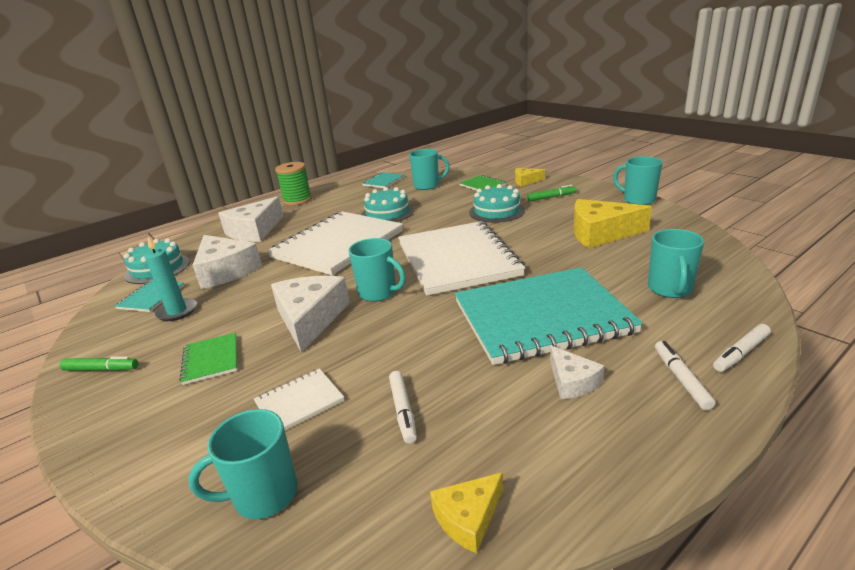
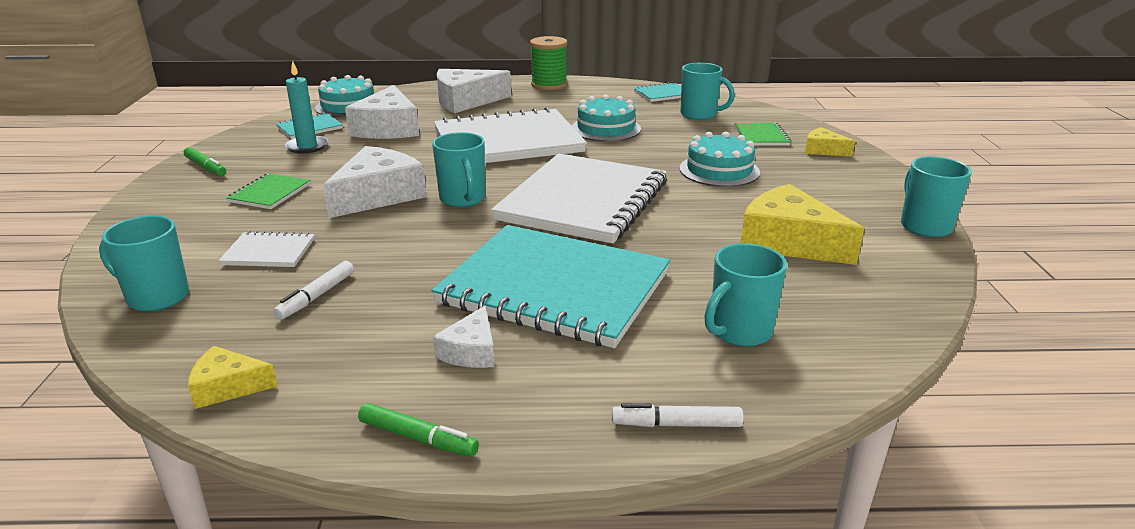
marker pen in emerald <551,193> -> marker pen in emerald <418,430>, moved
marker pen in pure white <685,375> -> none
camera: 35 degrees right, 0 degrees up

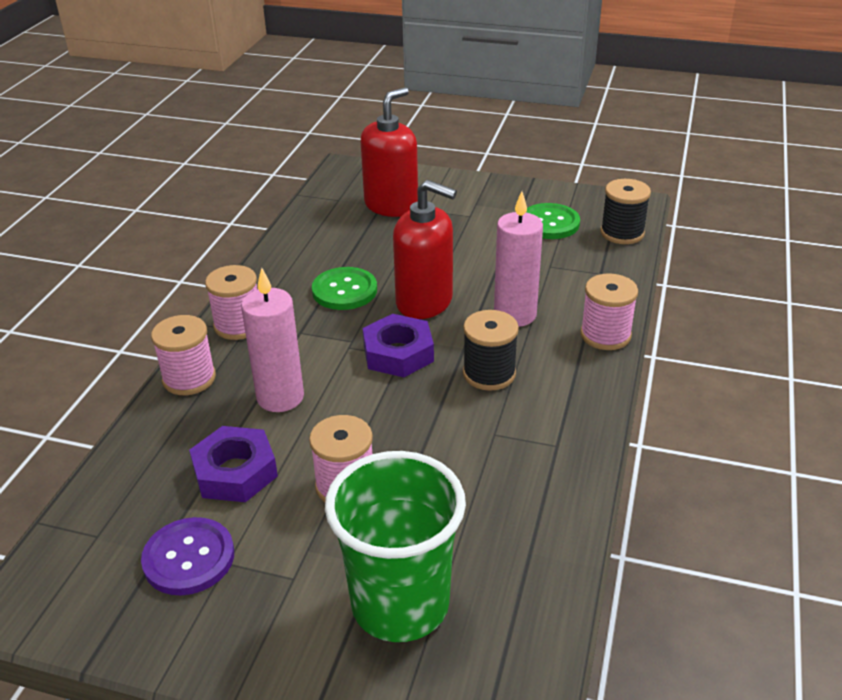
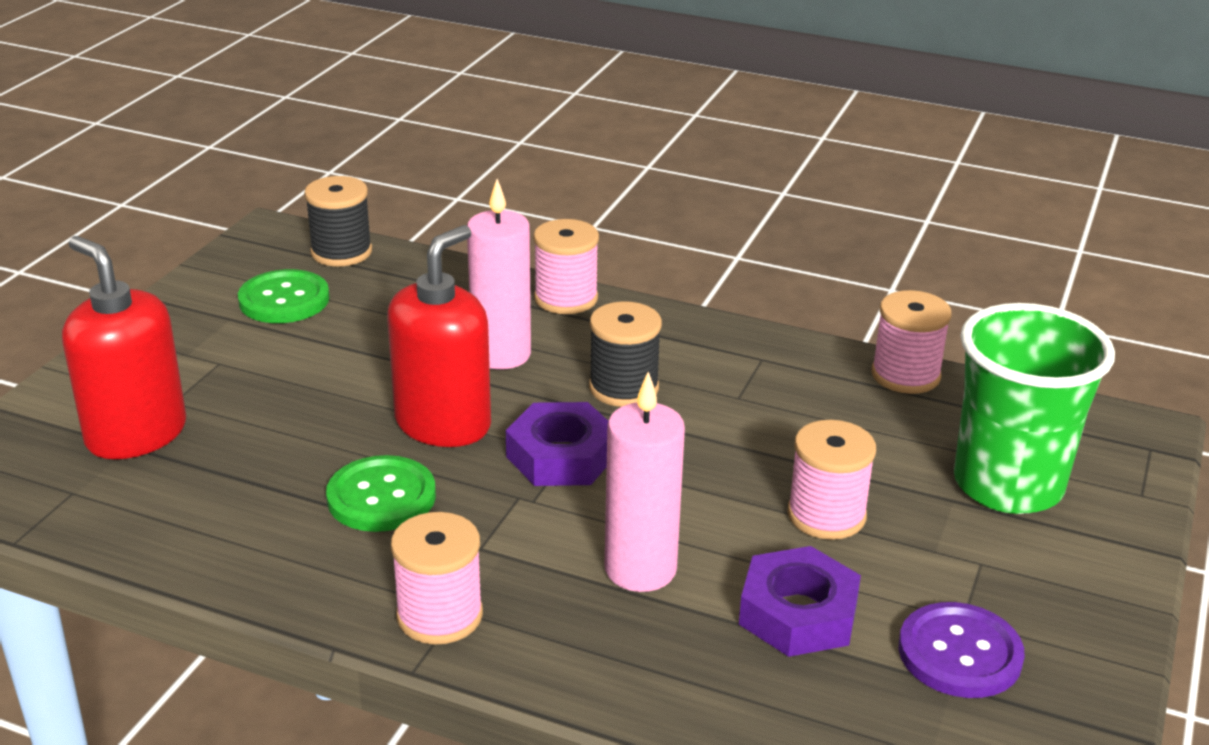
spool in rose-pink <183,355> -> spool in rose-pink <911,342>, moved
camera: 85 degrees left, 5 degrees down

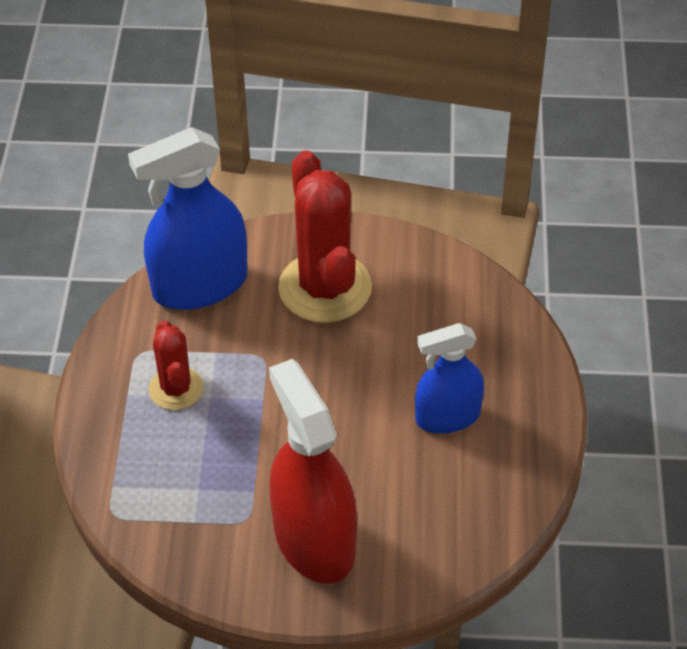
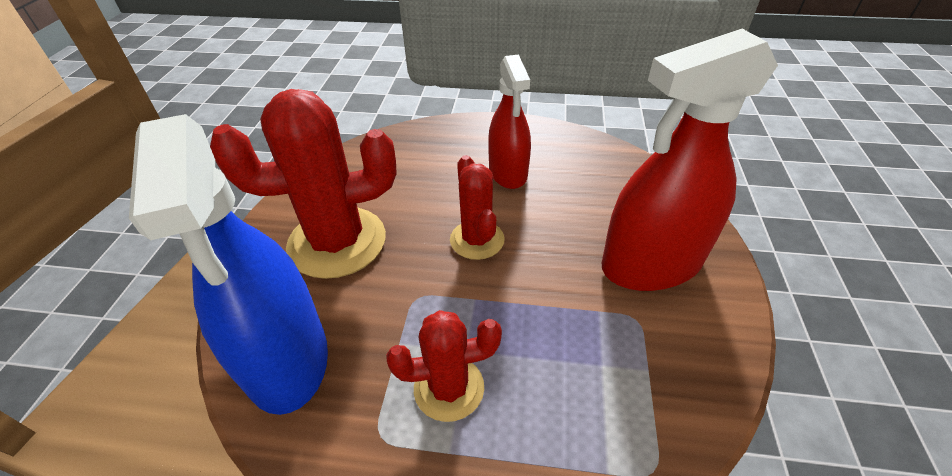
none -> saguaro cactus in red <477,207>
sprayer in blue <449,378> -> sprayer in red <509,122>
camera: 85 degrees left, 5 degrees down

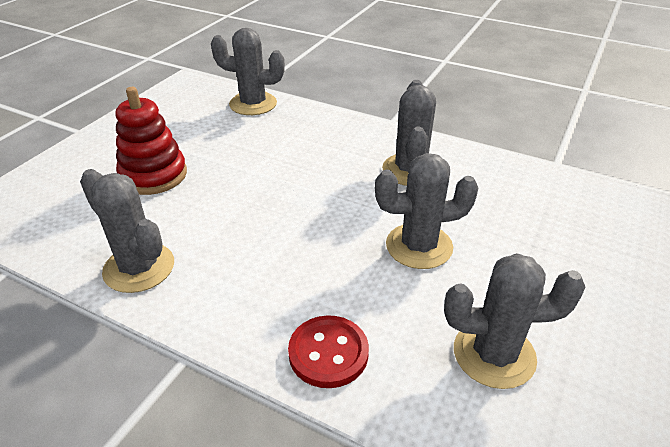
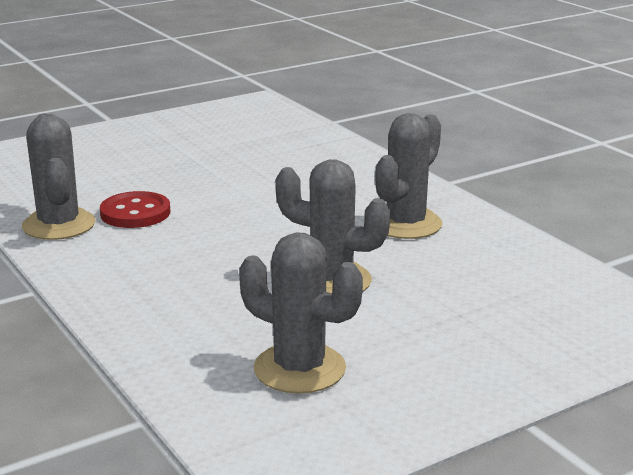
button in red <328,351> -> button in red <135,209>, moved
stacking rings in red <151,141> -> none
saguaro cactus in grey <248,71> -> none
camera: 30 degrees right, 15 degrees down

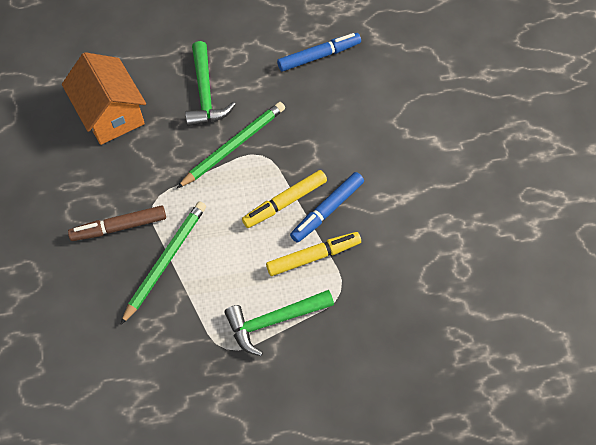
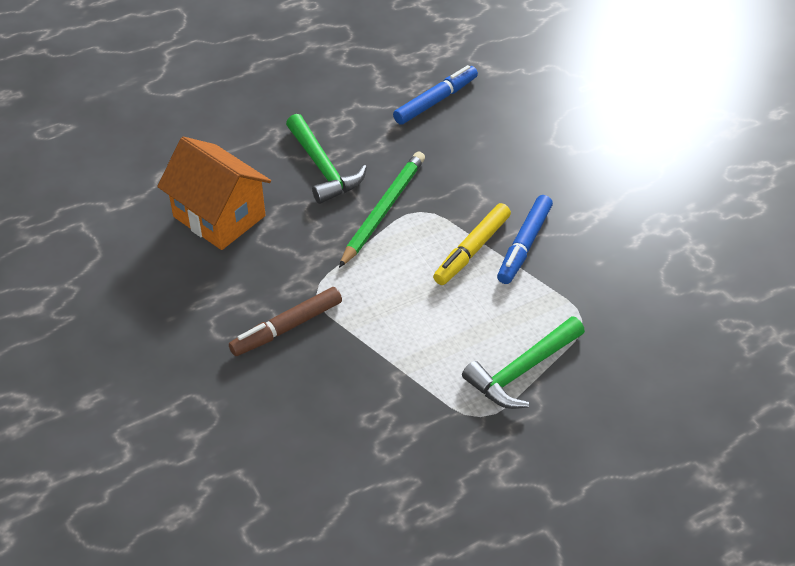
lead pencil in emerald <163,263> -> none
marker pen in bright yellow <313,254> -> none
camera: 20 degrees left, 15 degrees down

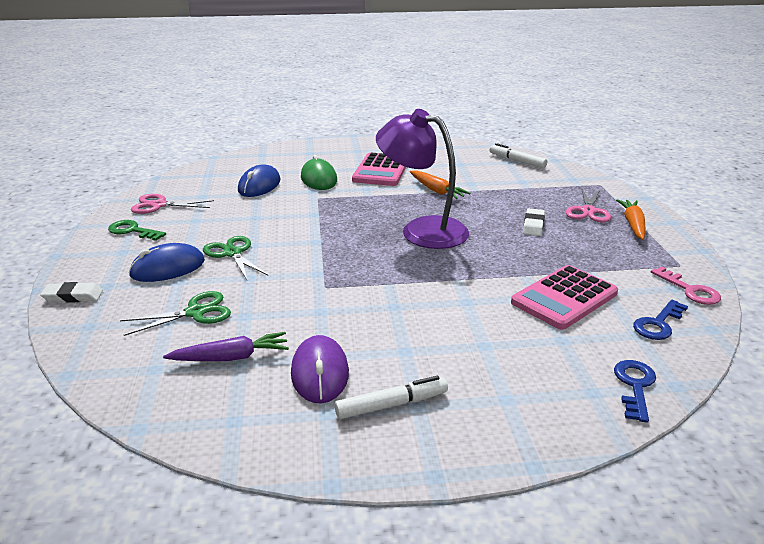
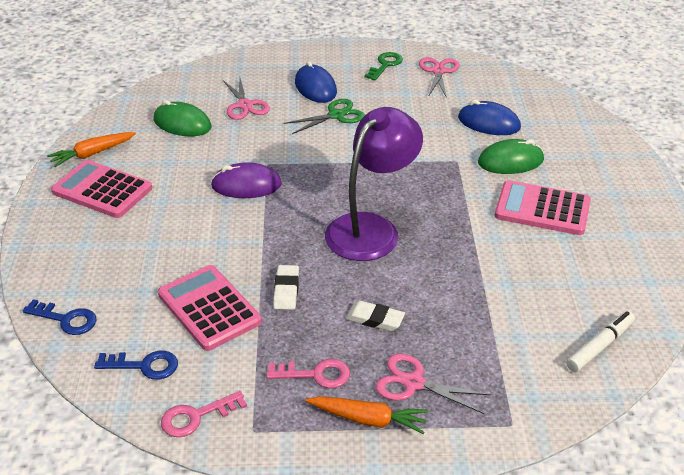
root vegetable in orange-coloured <440,184> -> root vegetable in orange-coloured <91,149>, moved
marker pen in pure white <391,397> -> pocket calculator in rose-pink <101,189>
door key in blue <660,320> -> door key in blue <136,365>, 135 degrees clockwise
root vegetable in violet <226,346> -> PC mouse in emerald <182,118>
PC mouse in violet <320,369> -> PC mouse in violet <246,180>, moved
shears in emerald <175,313> -> shears in rose-pink <246,99>
none -> door key in rose-pink <308,373>
gum eraser in pure white <71,292> -> gum eraser in pure white <286,287>, moved
camera: 95 degrees right, 10 degrees up

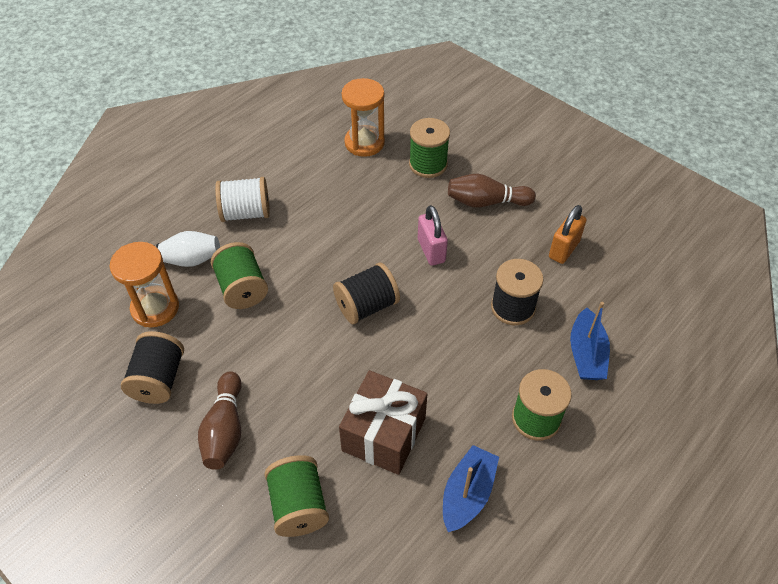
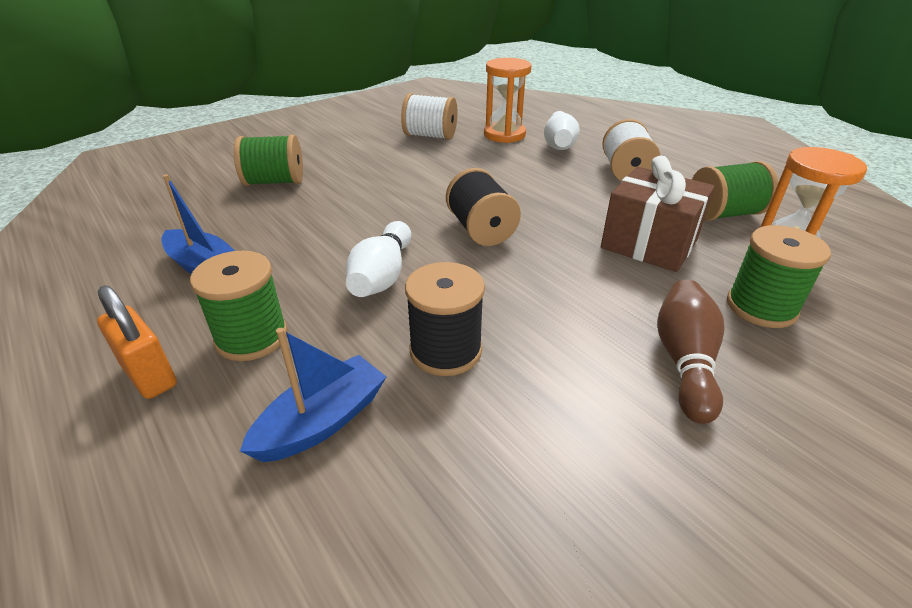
padlock in orange-coloured <567,234> -> padlock in orange-coloured <137,342>, moved
sailboat in blue <590,341> -> sailboat in blue <313,395>, 120 degrees clockwise
none -> bowling pin in pure white <378,259>
spool in ebony <152,367> -> spool in pure white <429,116>
present in brown <383,422> -> present in brown <658,214>, moved
spool in emerald <239,275> -> spool in emerald <735,191>, moved
bowling pin in brown <220,420> -> none
padlock in rose-pink <433,235> -> none
camera: 100 degrees right, 15 degrees down

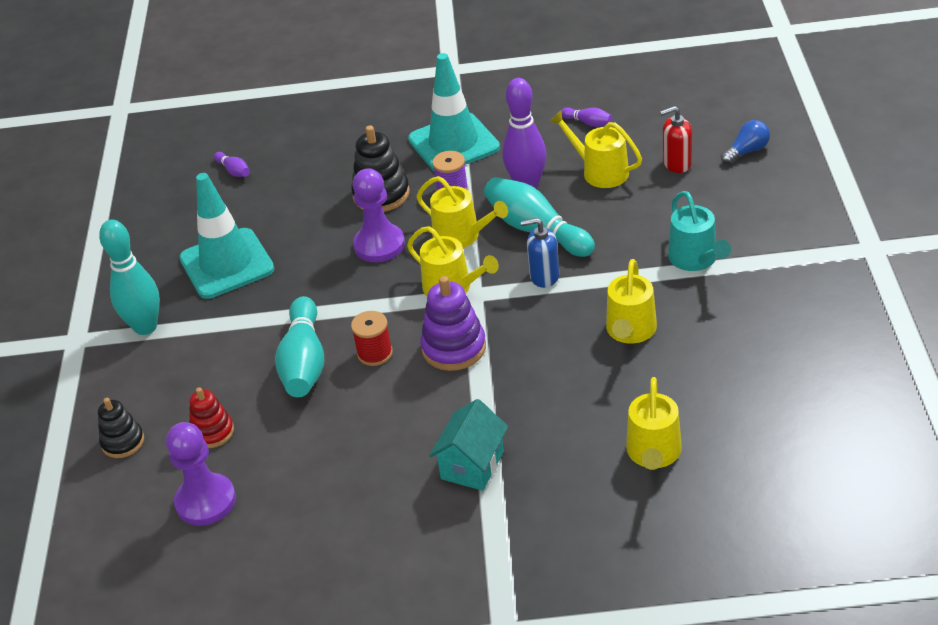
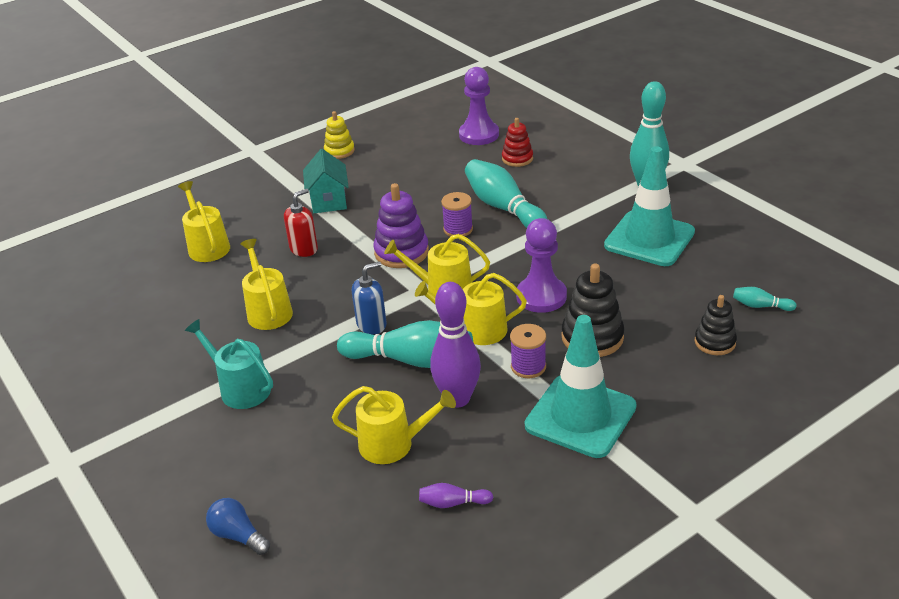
bulb in blue <745,142> -> bulb in blue <238,526>, 105 degrees clockwise
soap pump in red <676,139> -> soap pump in red <301,223>, moved
none -> stacking rings in bright yellow <339,135>
spool in red <372,338> -> spool in violet <457,214>
stacking rings in ebony <121,428> -> stacking rings in ebony <715,325>, moved
bowling pin in violet <232,164> -> bowling pin in teal <765,299>
camera: 145 degrees right, 5 degrees down

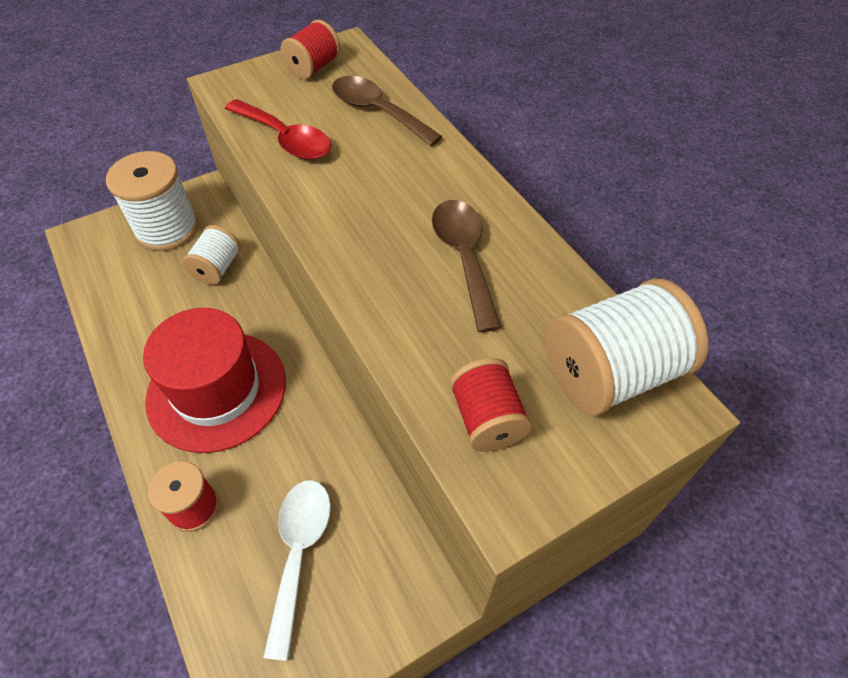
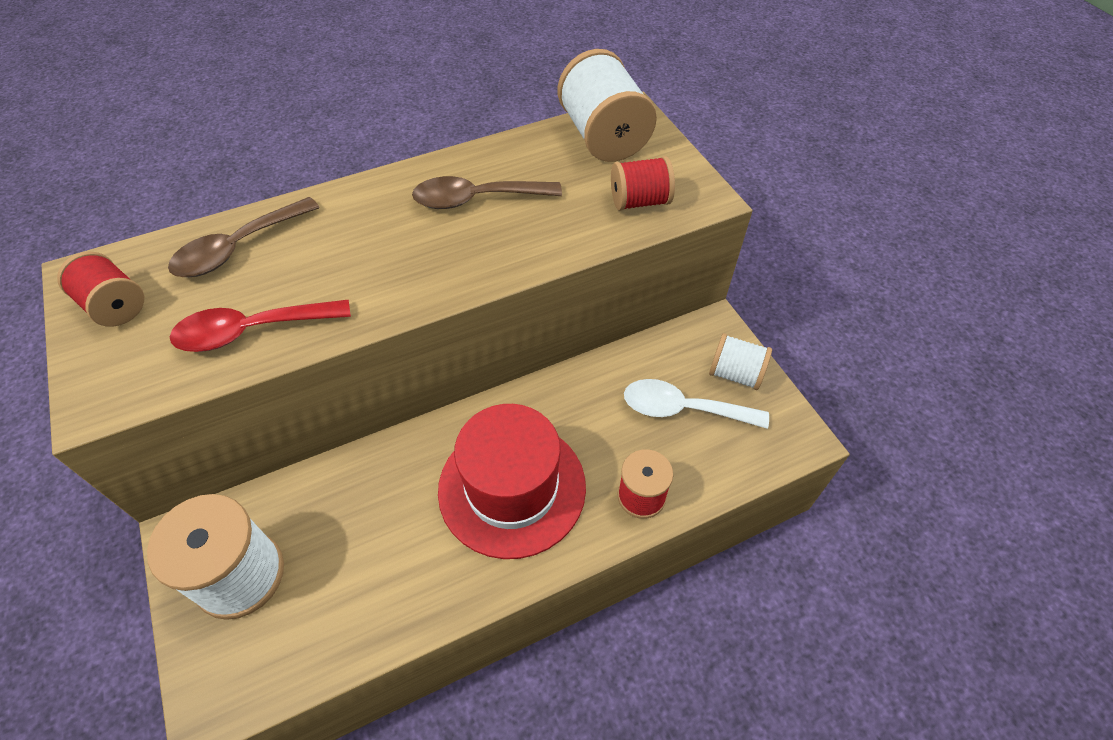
tablespoon in red <278,129> -> tablespoon in red <260,325>, 150 degrees counterclockwise
spool in pure white <211,255> -> spool in pure white <740,361>, moved
camera: 85 degrees left, 0 degrees up

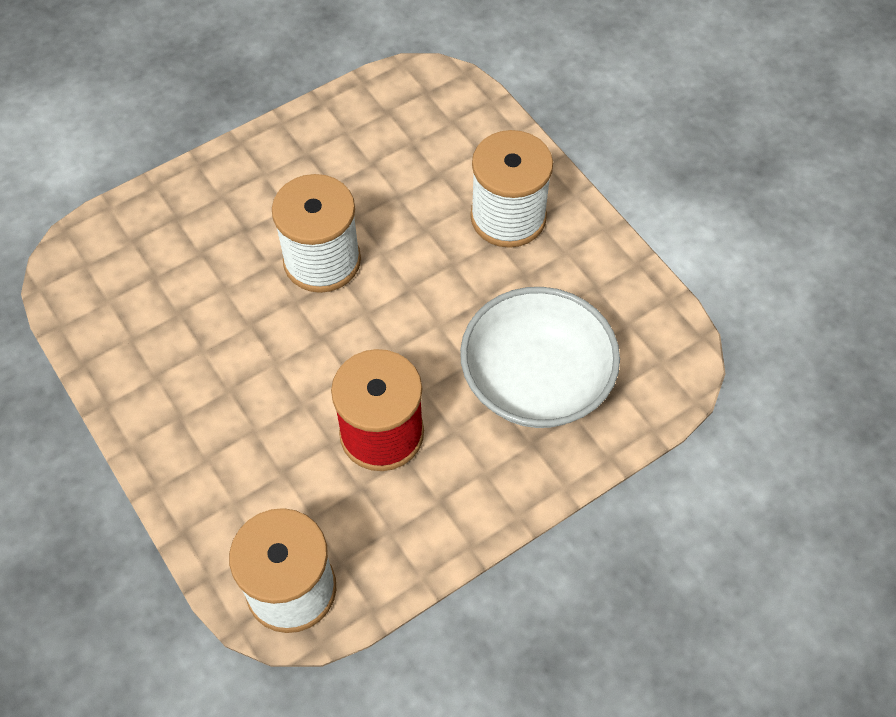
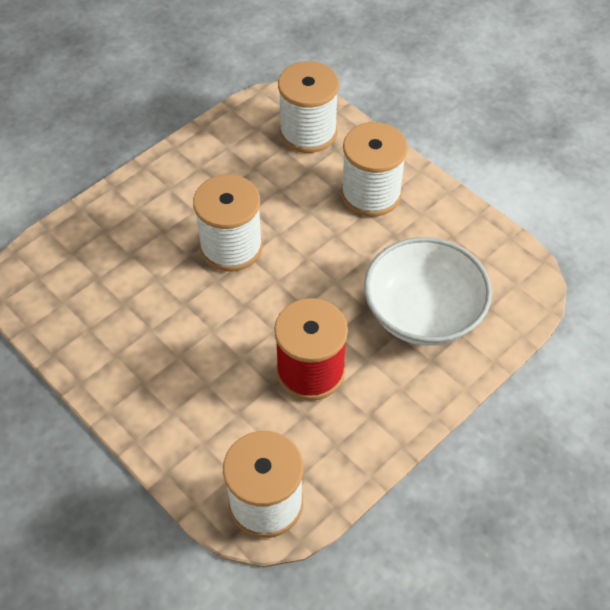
none -> spool in pure white <308,107>
camera: 10 degrees left, 5 degrees down

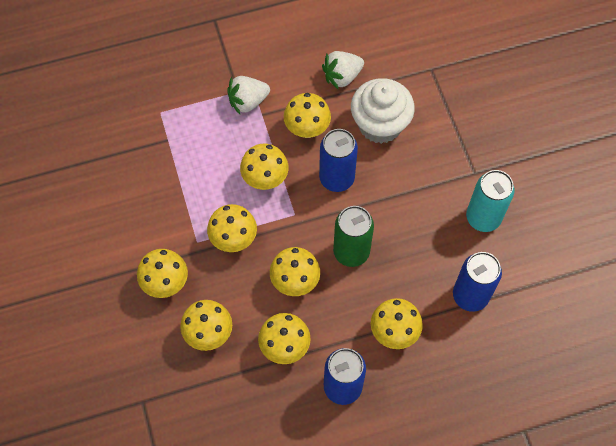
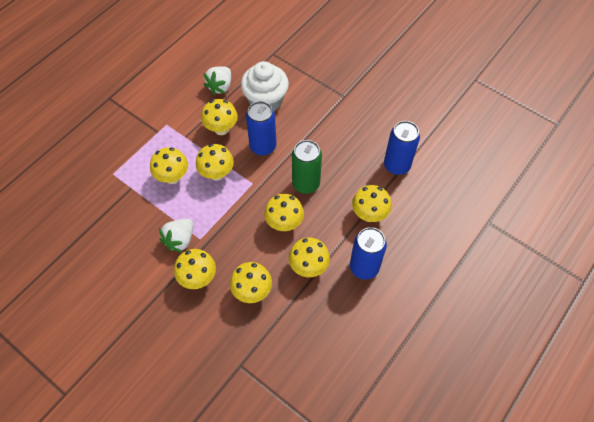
fungus in bright yellow <232,228> -> fungus in bright yellow <169,165>, moved
berry in pure white <248,95> -> berry in pure white <176,236>, moved
can in teal <490,201> -> none
camera: 35 degrees left, 5 degrees down

